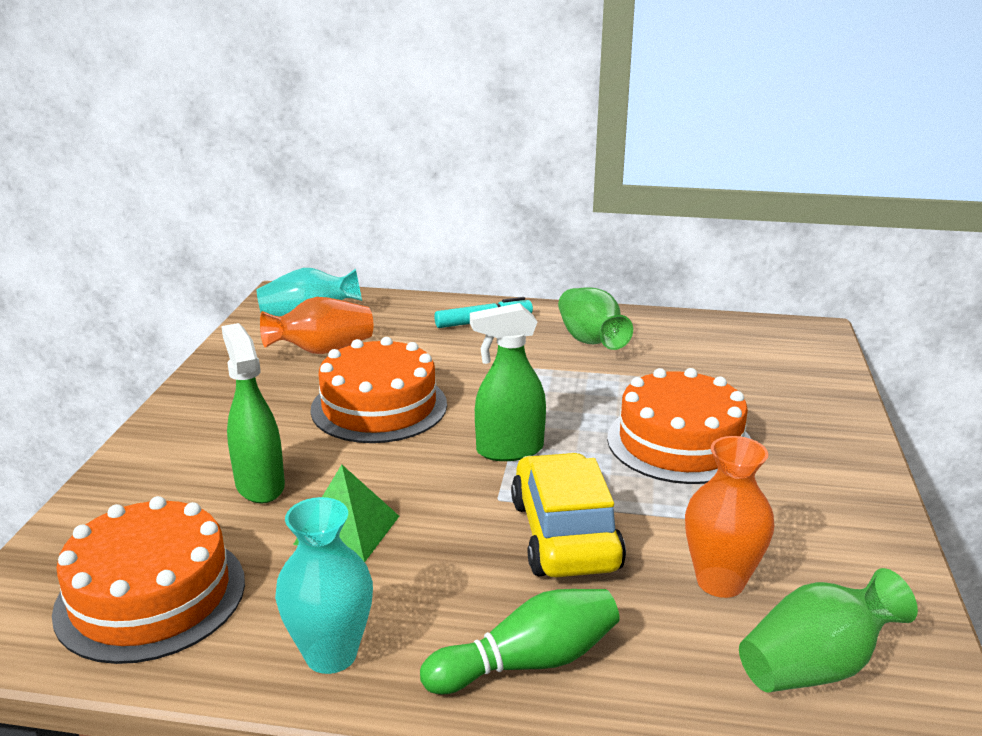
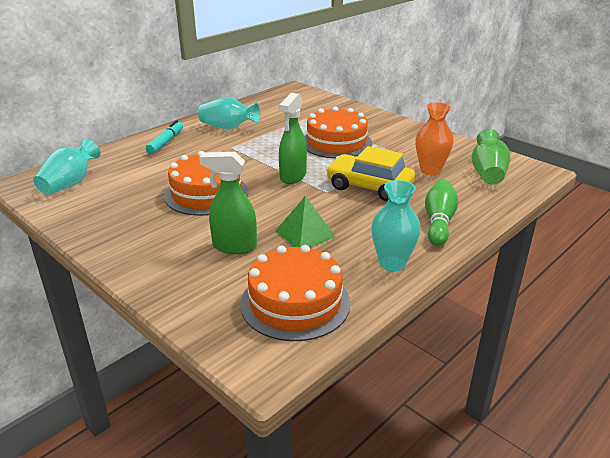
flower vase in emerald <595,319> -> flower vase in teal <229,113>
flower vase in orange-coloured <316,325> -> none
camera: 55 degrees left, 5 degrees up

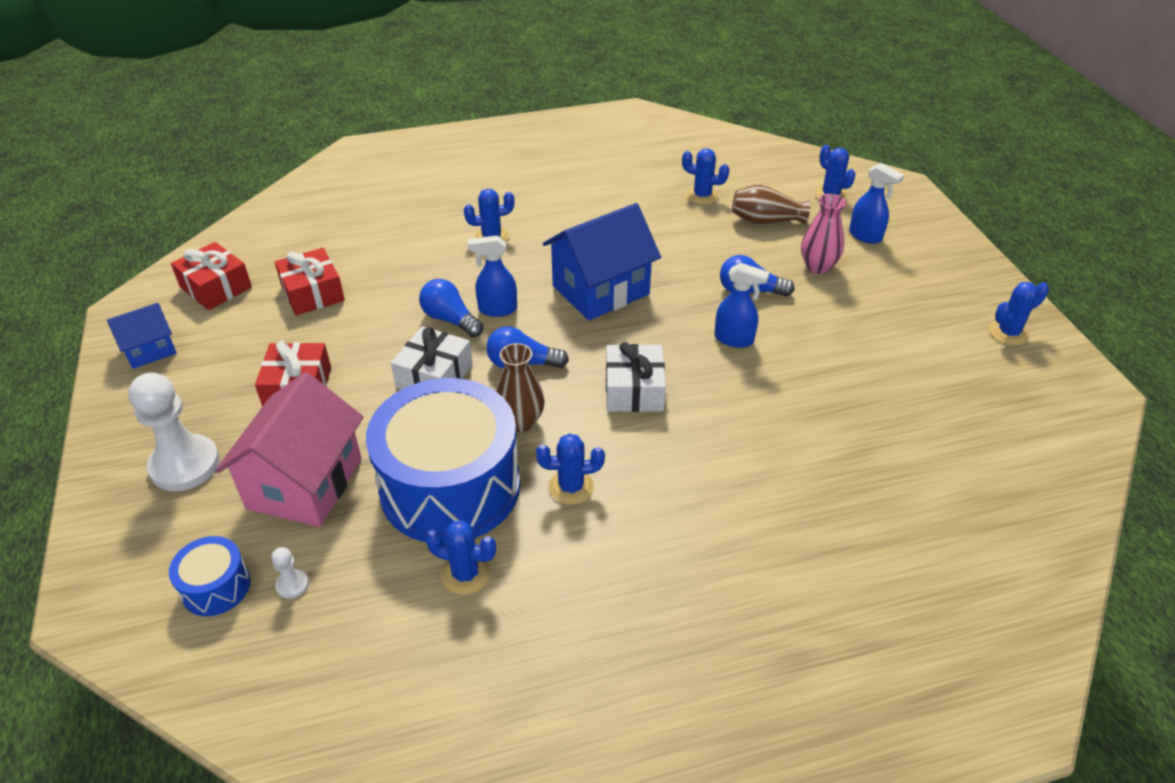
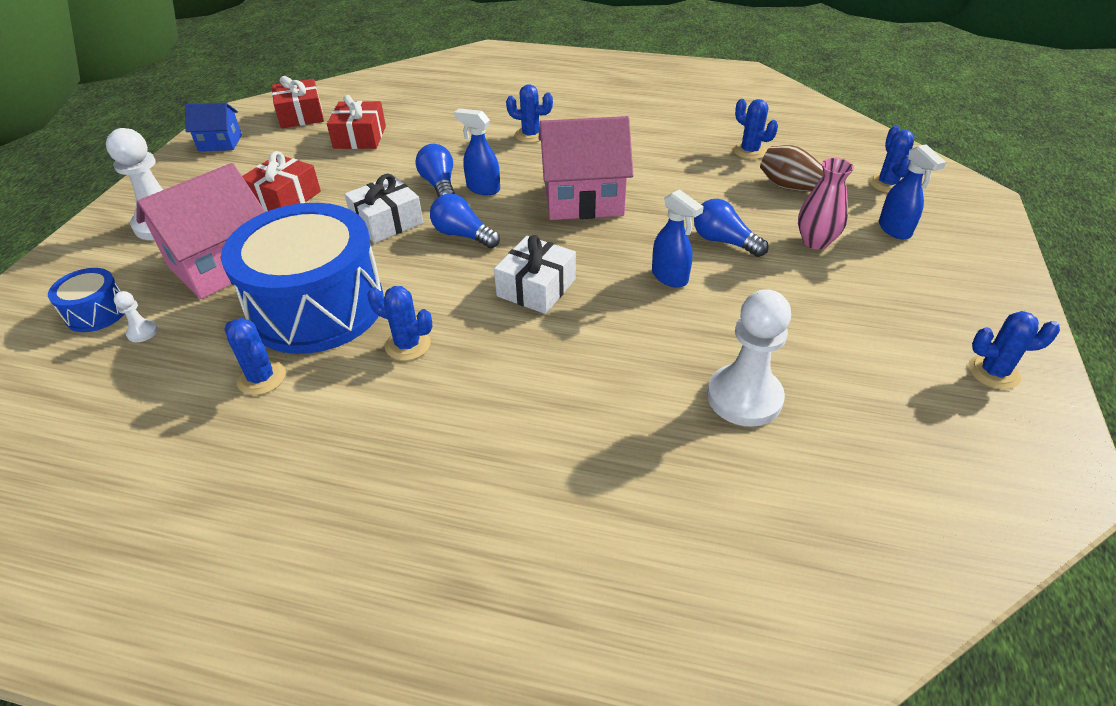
house in blue <602,261> -> house in rose-pink <585,168>
none -> chess pawn in pure white <749,358>
flower vase in brown <520,387> -> none
camera: 30 degrees right, 0 degrees up

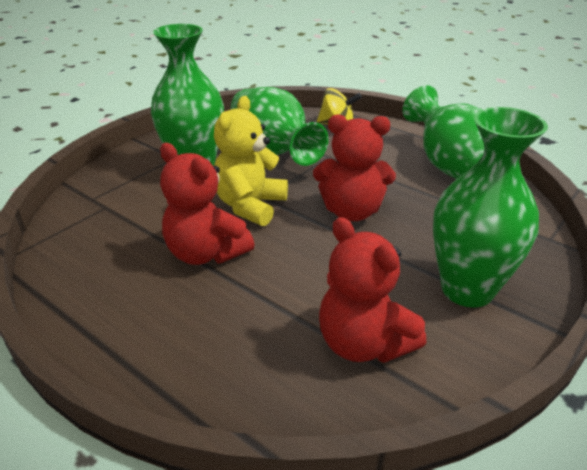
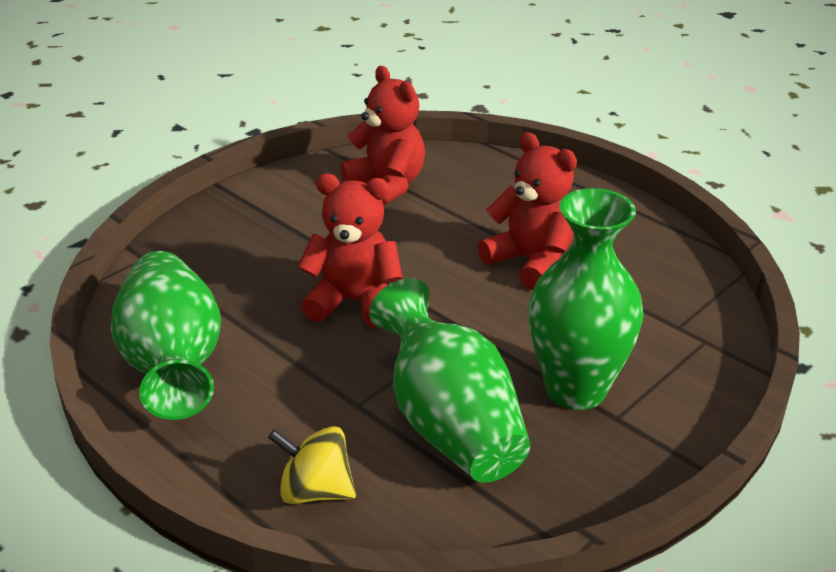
teddy in bright yellow <251,161> -> none
flower vase in emerald <490,207> -> none
camera: 175 degrees left, 0 degrees up

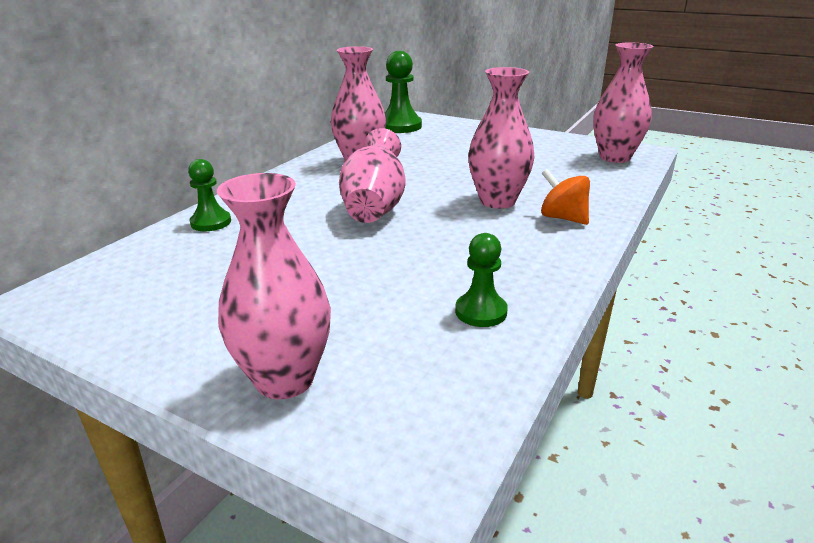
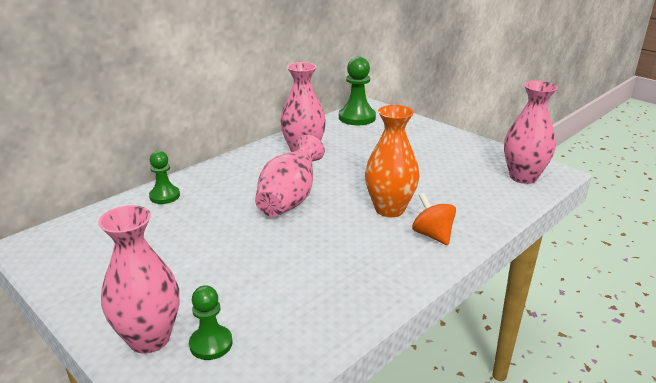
chess pawn in emerald <481,280> -> chess pawn in emerald <211,323>, moved
flower vase in rose-pink <501,138> -> flower vase in orange-coloured <392,161>
camera: 15 degrees right, 0 degrees up

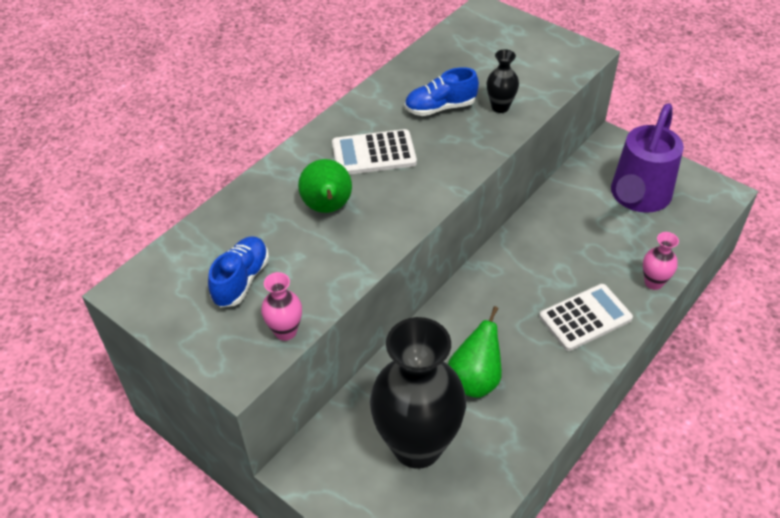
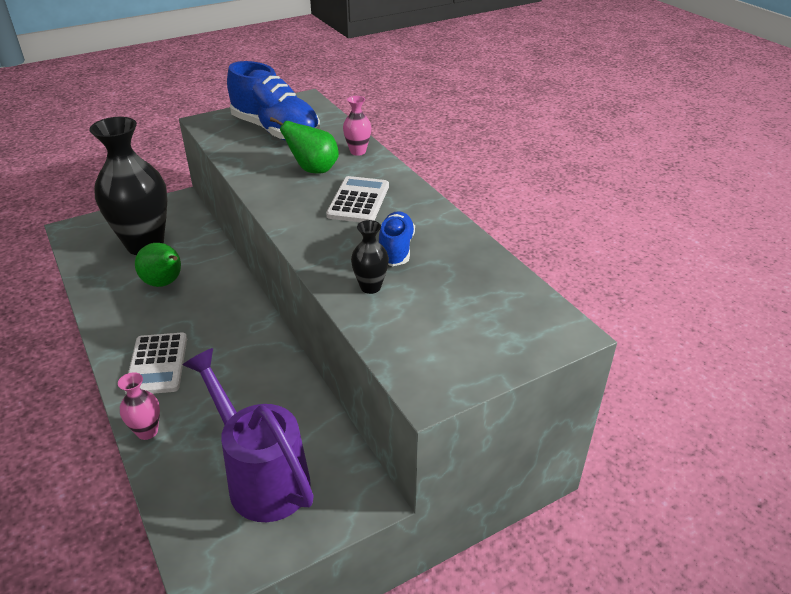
shoe in blue <238,271> -> shoe in blue <273,101>, x1.82
flower vase in rose-pink <281,306> -> flower vase in rose-pink <357,126>, moved
camera: 110 degrees right, 10 degrees down

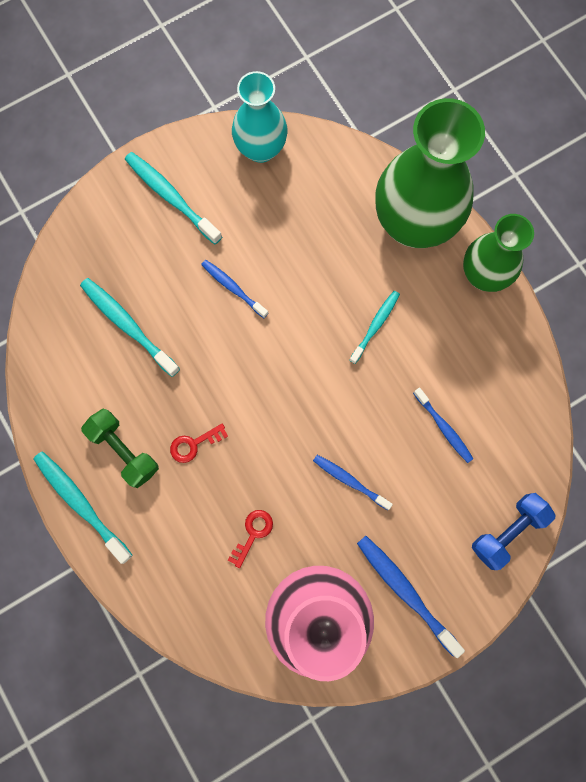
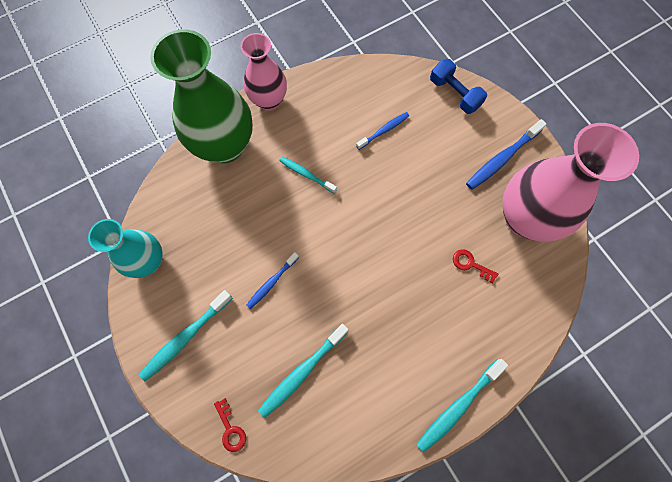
door key in red <199,443> -> door key in red <230,425>, moved
flower vase in emerald <498,253> -> flower vase in rose-pink <264,72>
free weight in emerald <120,448> -> none
tooth brush in blue <353,482> -> none
camera: 90 degrees left, 5 degrees down

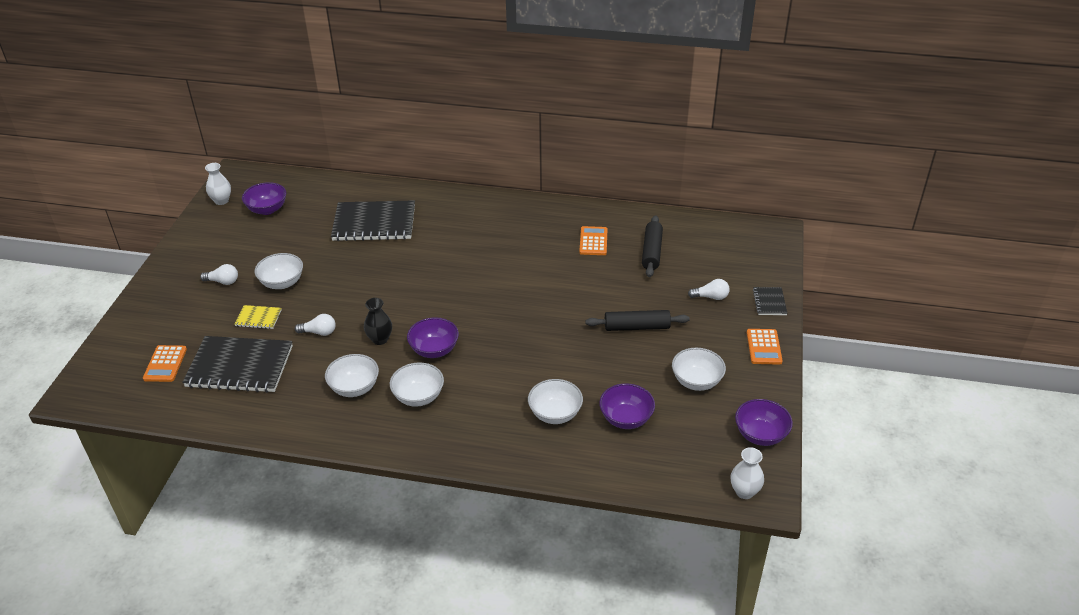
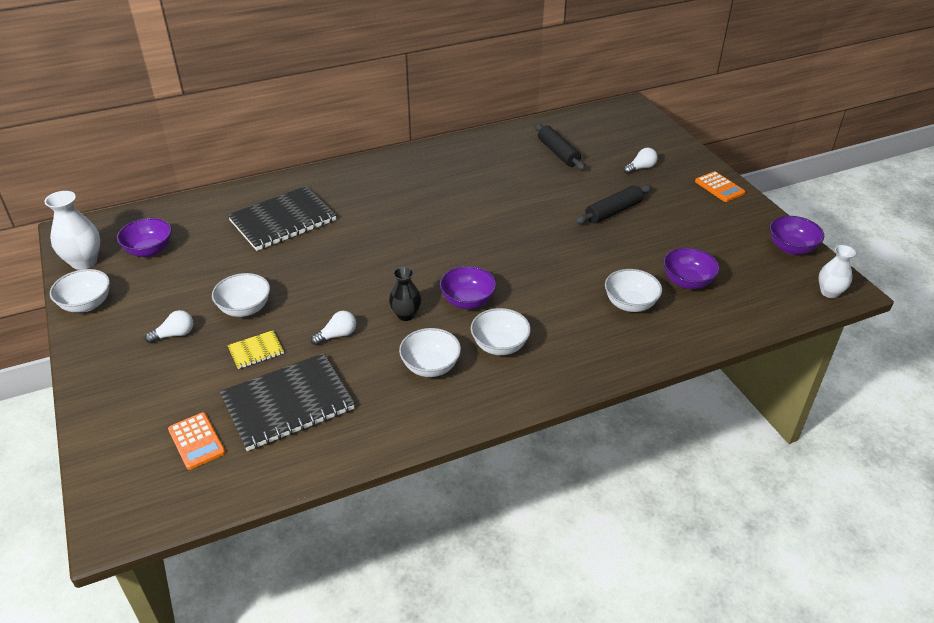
flower vase in pure white <218,184> -> flower vase in pure white <72,230>, x1.50
deep dish in pure white <699,369> -> deep dish in pure white <80,291>, moved
pocket calculator in orange-coloured <593,240> -> none
exercise book in ebony <770,301> -> none
camera: 35 degrees left, 0 degrees up

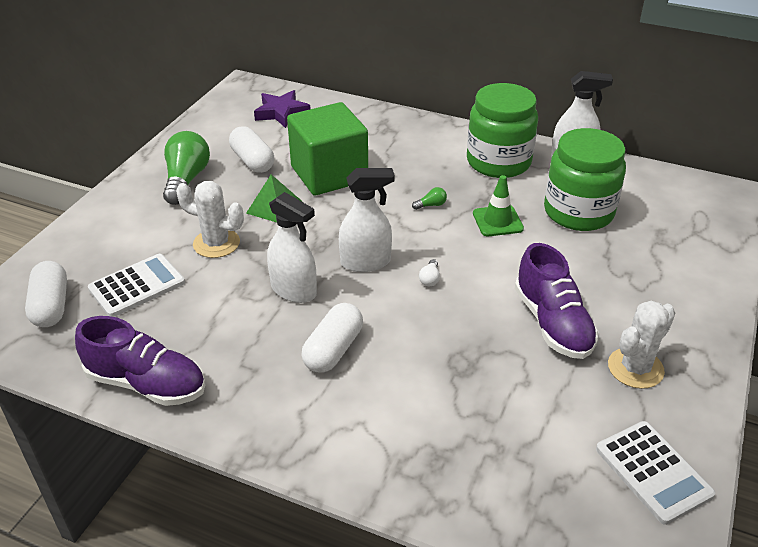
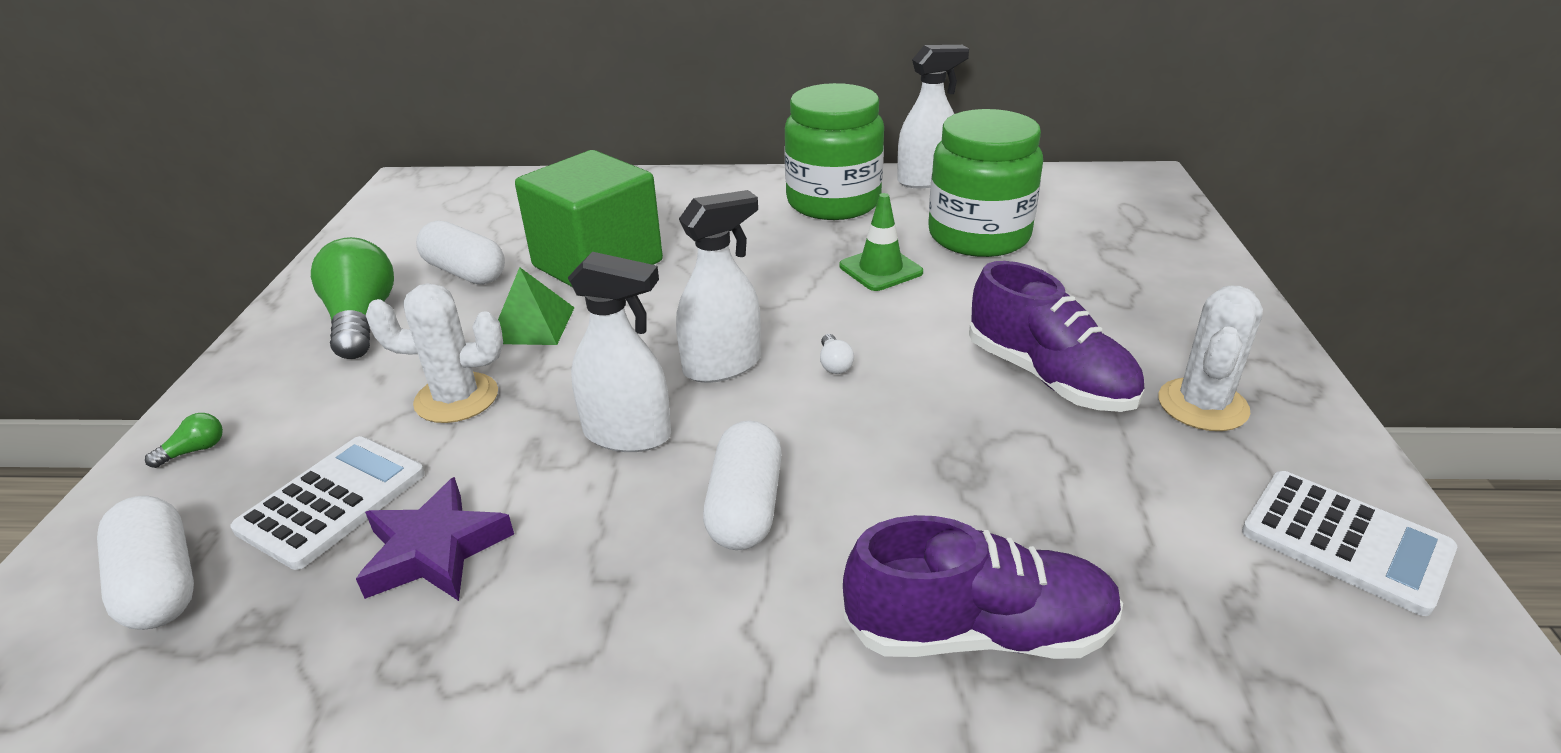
bulb in emerald <429,198> -> bulb in emerald <184,440>, moved
star in violet <282,109> -> star in violet <435,539>, moved
shoe in violet <140,361> -> shoe in violet <983,587>, moved
camera: 20 degrees left, 5 degrees down

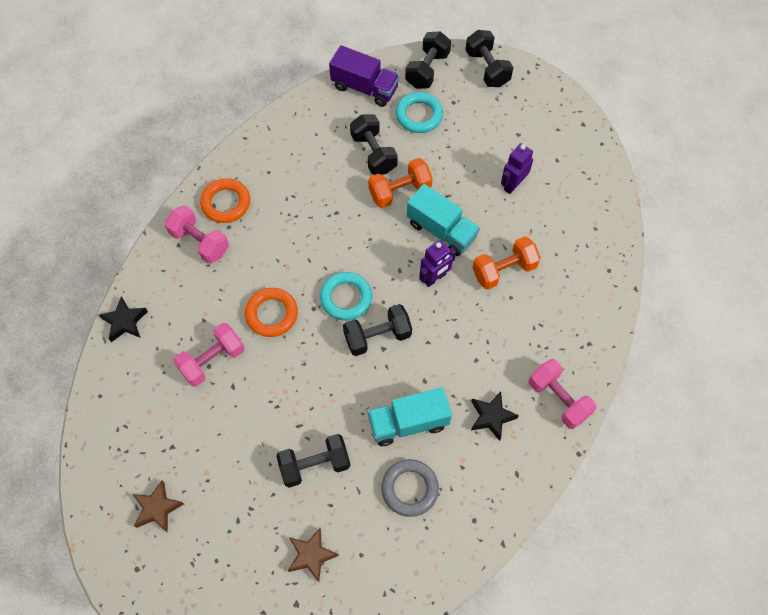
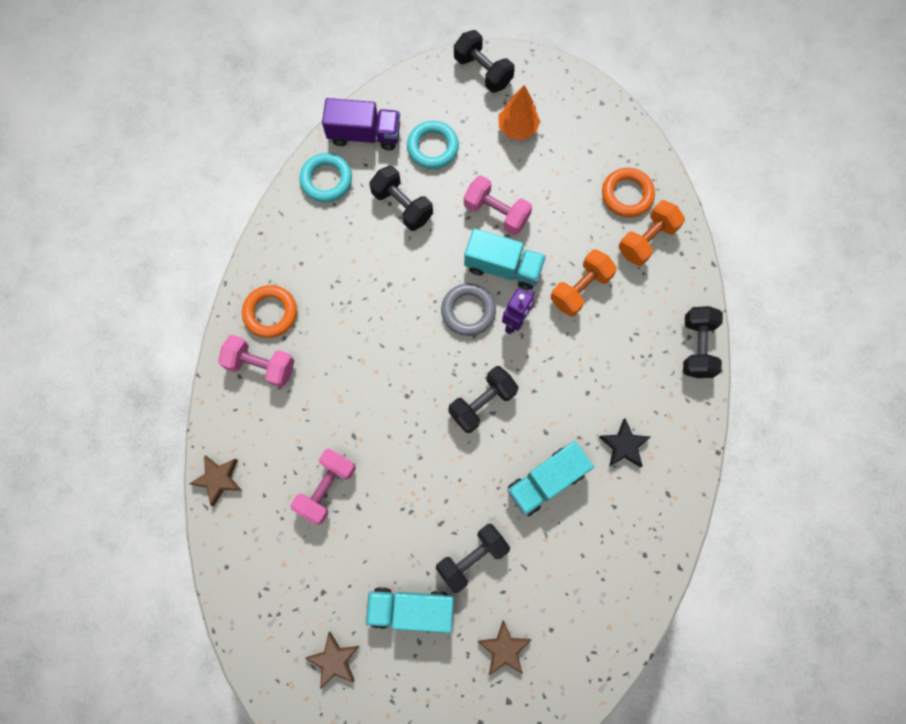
star in ebony <123,319> -> star in brown <216,480>
ring in teal <346,296> -> ring in teal <325,177>, moved
none -> toy truck in teal <410,610>
ring in grey <410,488> -> ring in grey <468,309>, moved
free weight in rose-pink <562,394> -> free weight in rose-pink <498,205>, moved
none -> tree in orange-coloured <519,112>
ring in orange-coloured <271,312> -> ring in orange-coloured <628,192>, moved
free weight in orange-coloured <400,183> -> free weight in orange-coloured <652,233>, moved
free weight in ebony <428,59> -> free weight in ebony <703,342>, moved
robot figure in violet <517,168> -> none
camera: 20 degrees left, 10 degrees up

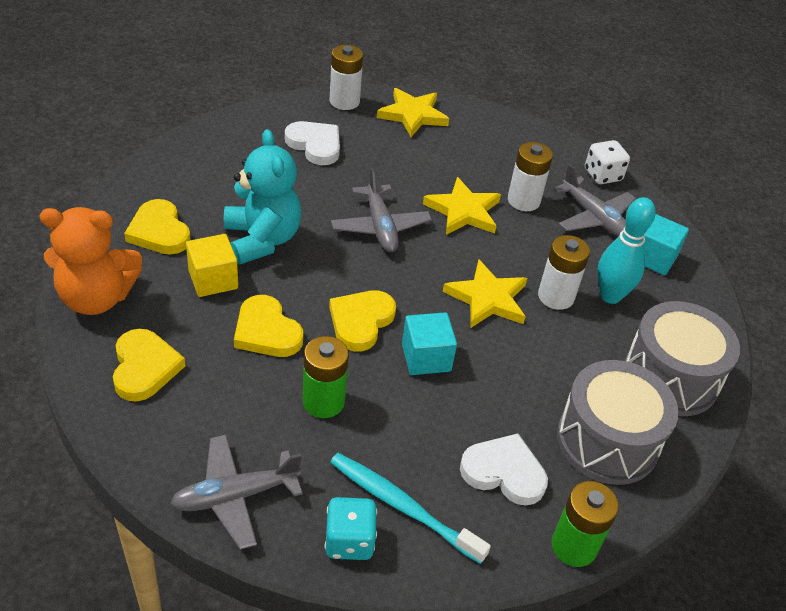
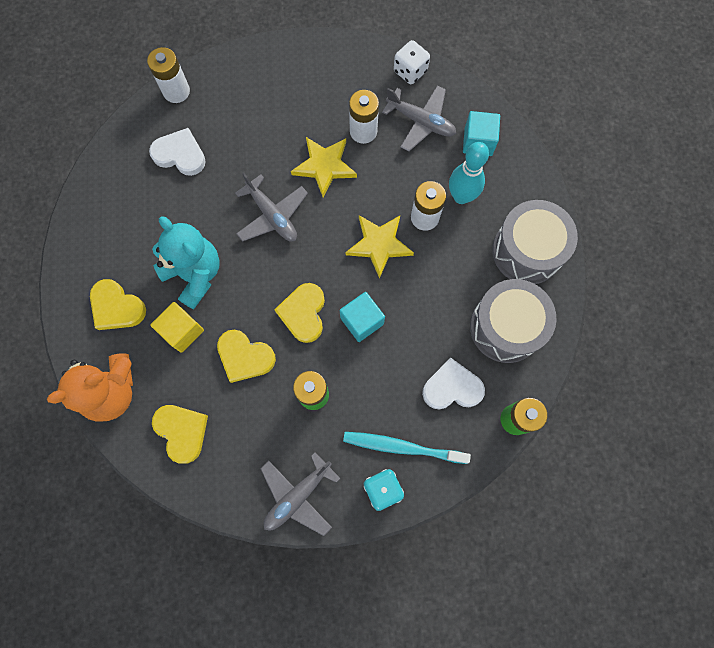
star in bright yellow <413,112> -> none
camera: 20 degrees left, 30 degrees up

